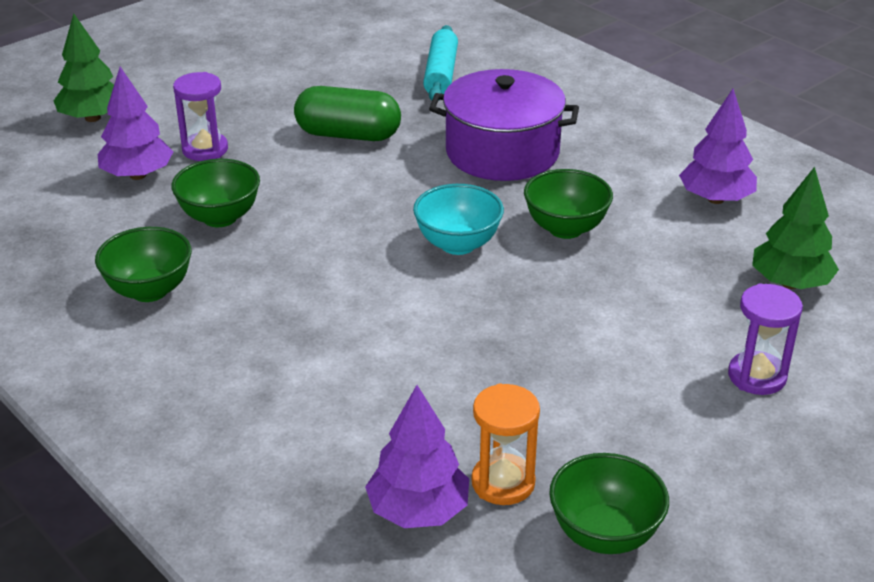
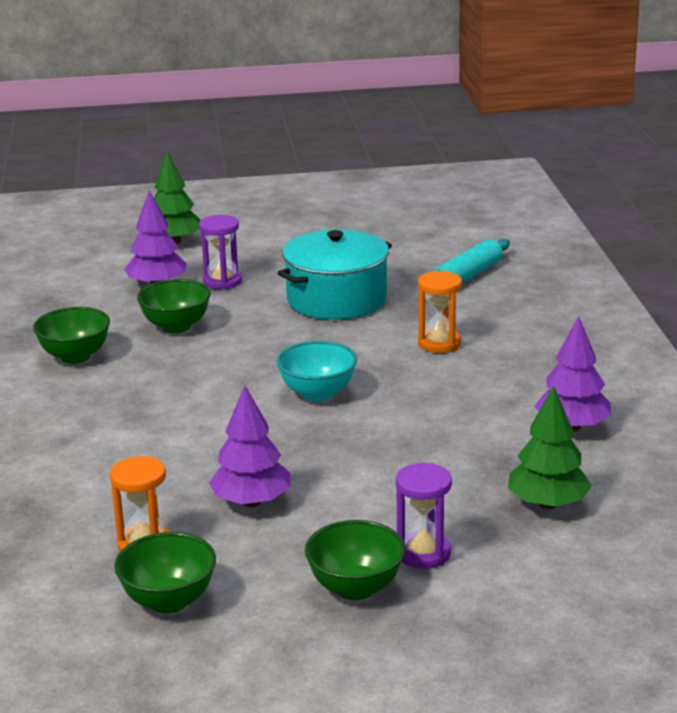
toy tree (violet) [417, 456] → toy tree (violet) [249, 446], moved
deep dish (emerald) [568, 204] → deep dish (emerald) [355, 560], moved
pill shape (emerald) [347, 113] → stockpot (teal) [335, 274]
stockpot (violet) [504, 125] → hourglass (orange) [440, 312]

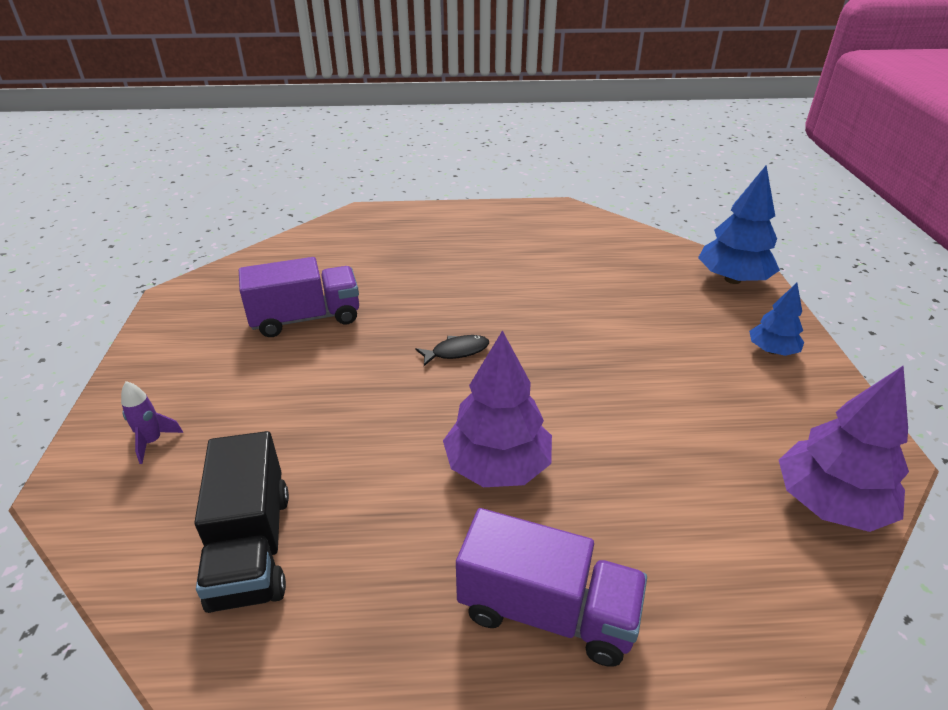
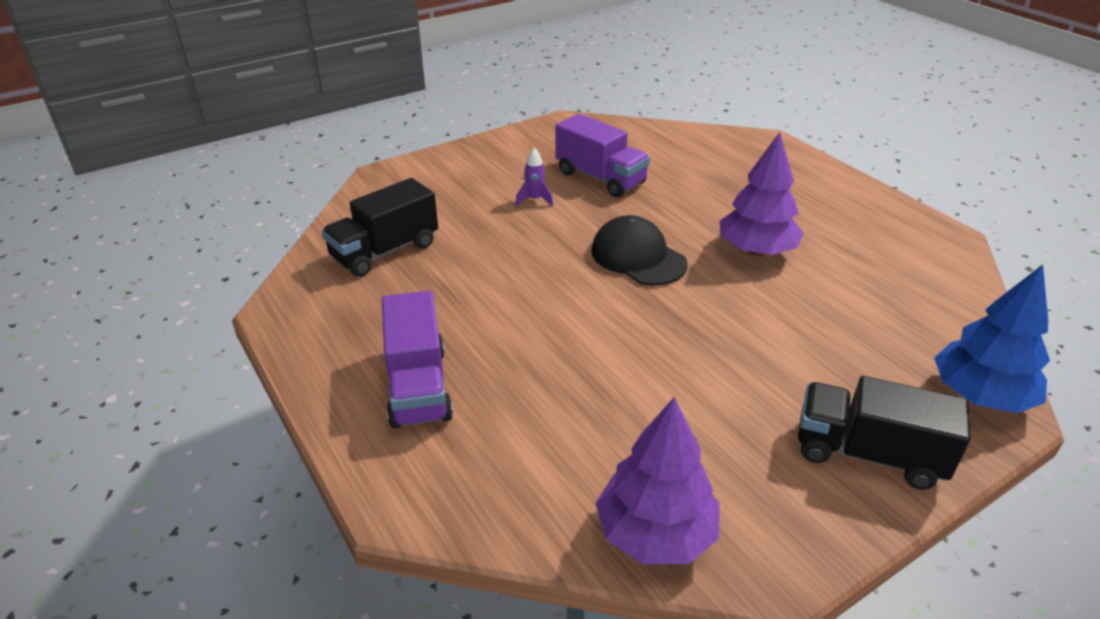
toy rocket (violet) [152, 422] → toy rocket (violet) [534, 177], moved
toy tree (violet) [497, 408] → toy tree (violet) [761, 194], moved
toy fish (ebony) [452, 350] → cap (ebony) [639, 250]
toy tree (blue) [776, 319] → lorry (ebony) [884, 433]

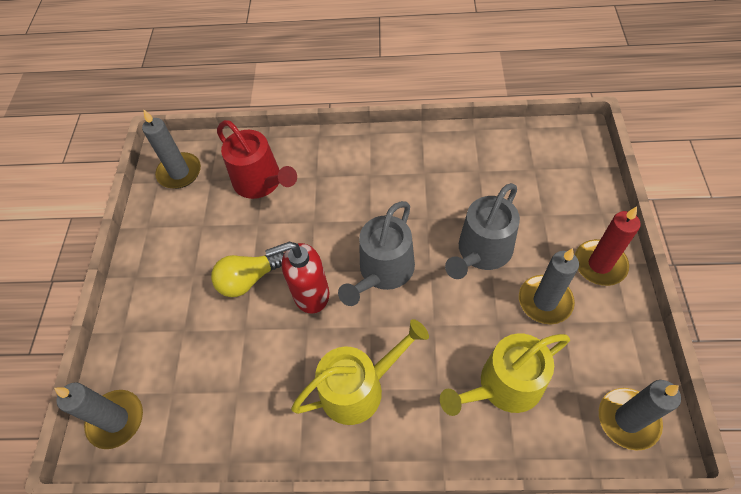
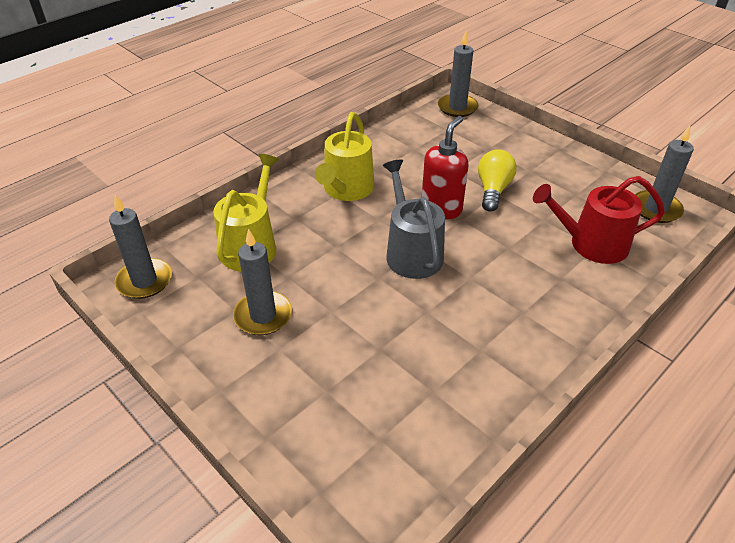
watering pot (ash-grey) [482, 231] → -
candle (red) [608, 246] → -

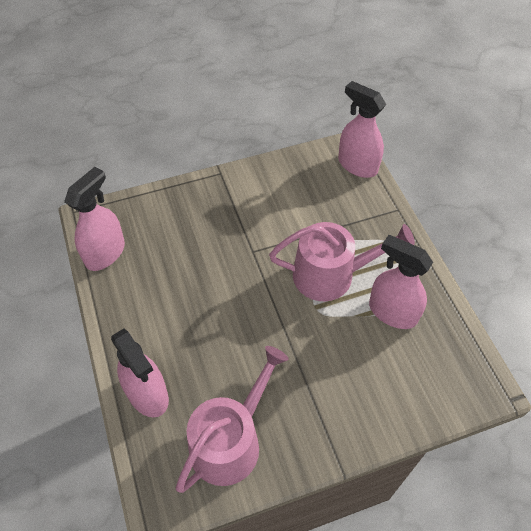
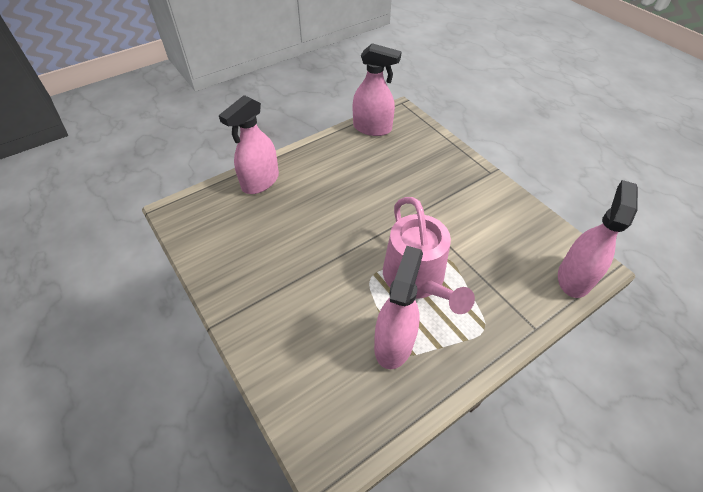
watering pot (pink) [232, 419] → -

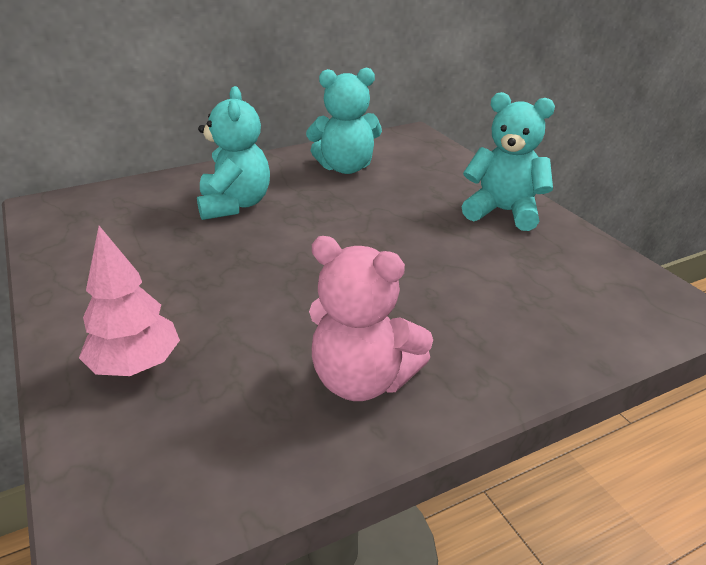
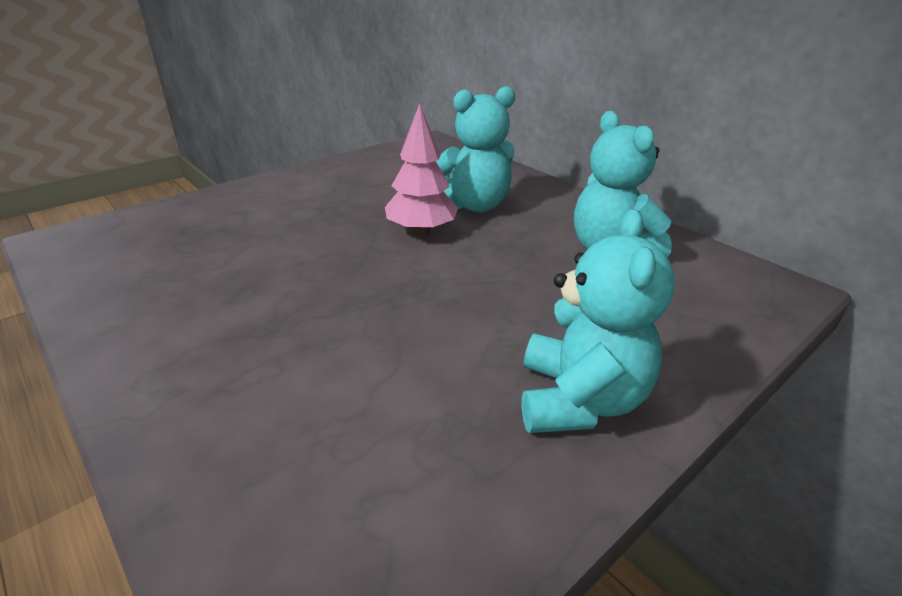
stuffed bear (pink) [371, 318] → -
toy tree (pink) [129, 301] → toy tree (pink) [421, 170], moved

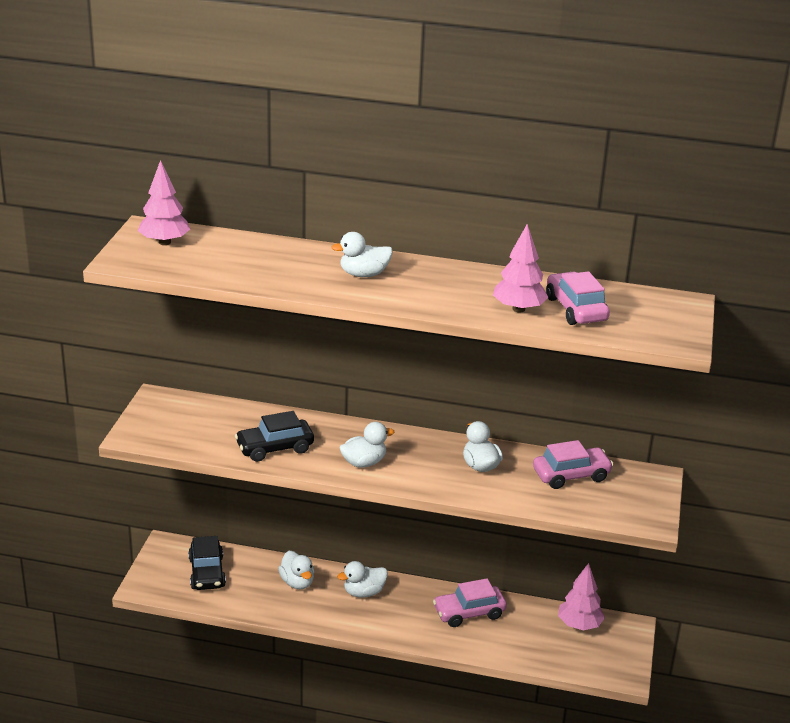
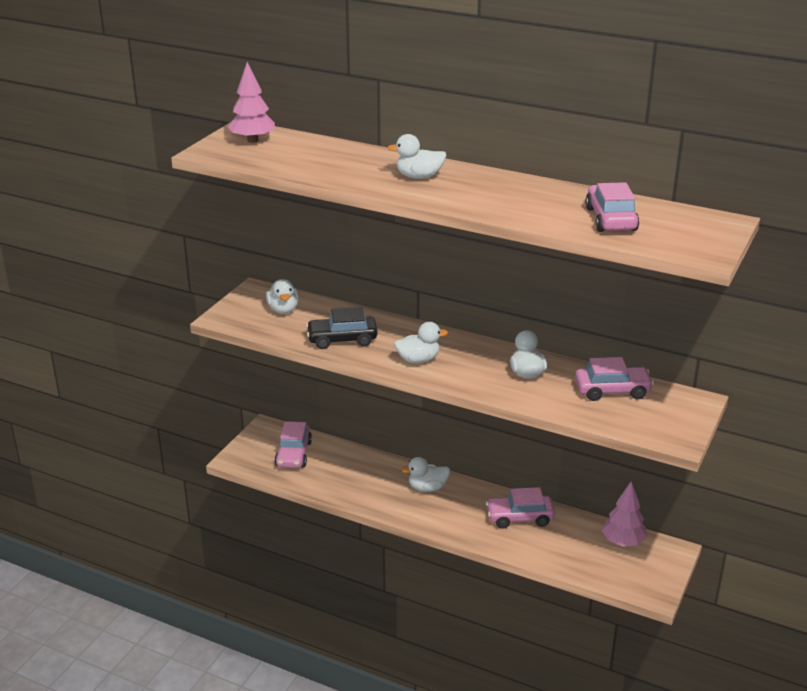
toy tree (pink) [520, 268] → -
duck (snow-white) [296, 570] → duck (snow-white) [282, 296], moved
car (ebony) [207, 563] → car (pink) [293, 444]

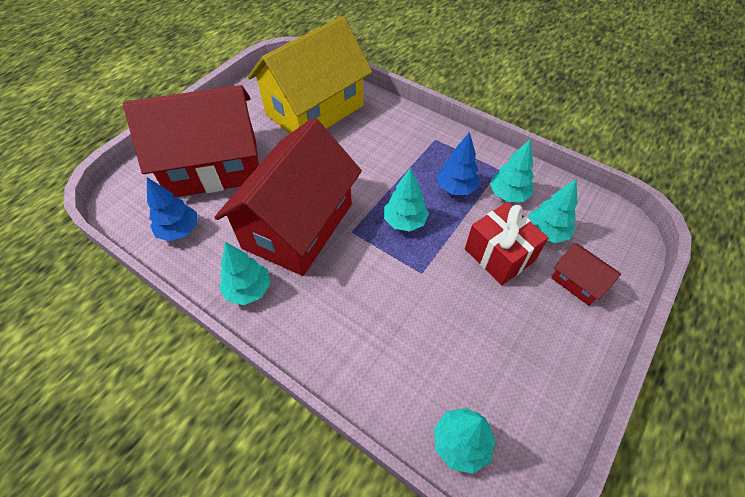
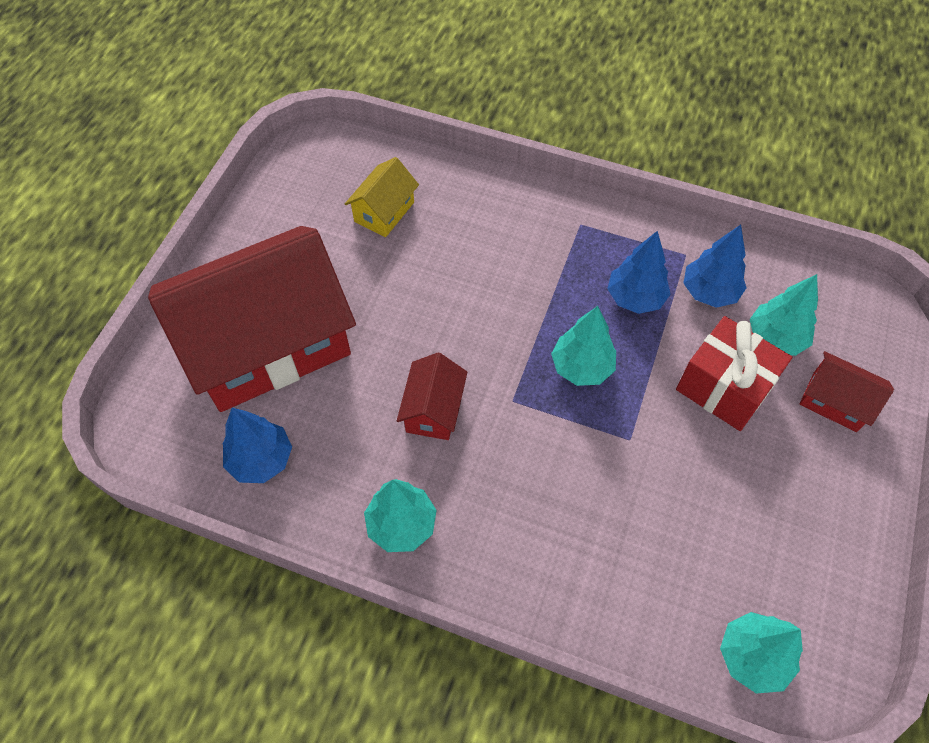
toy tree (teal) [512, 170] → toy tree (blue) [714, 266]
house (red) [288, 197] → house (red) [432, 396], x0.42
house (bright yellow) [310, 75] → house (bright yellow) [382, 197], x0.42

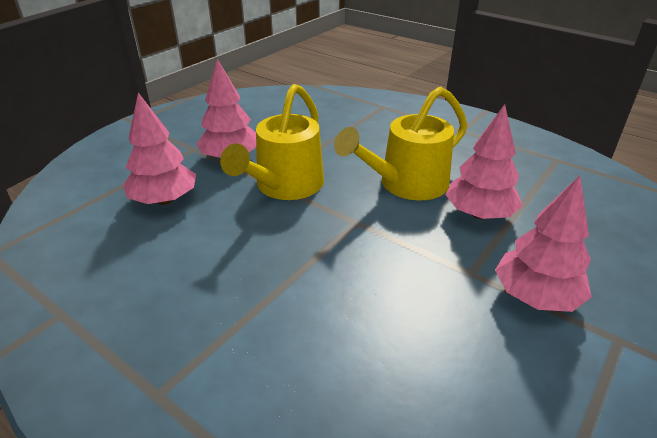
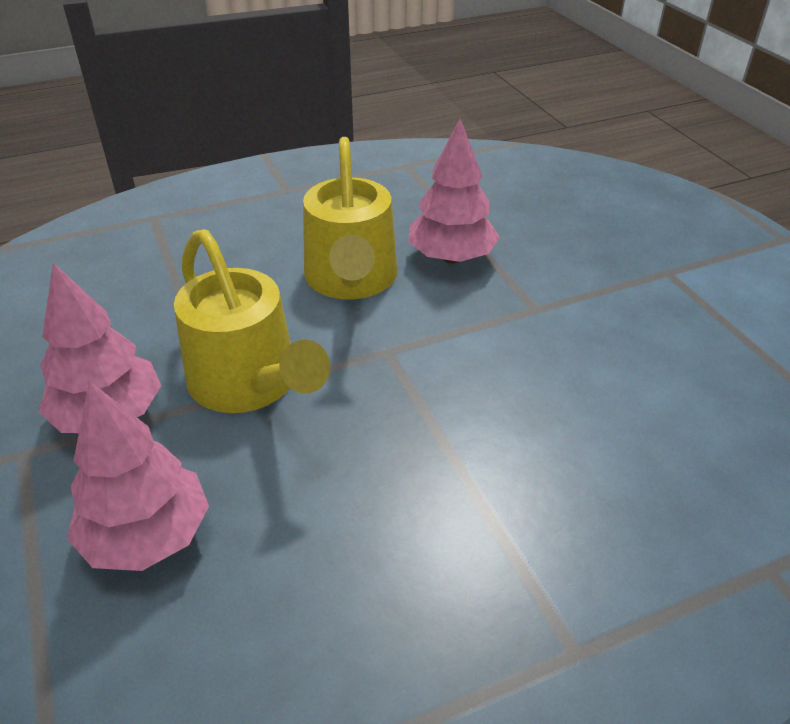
toy tree (pink) [543, 243] → -

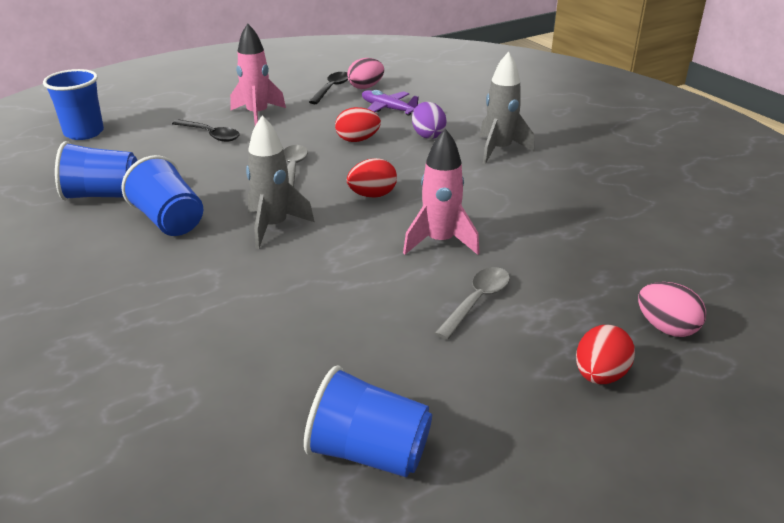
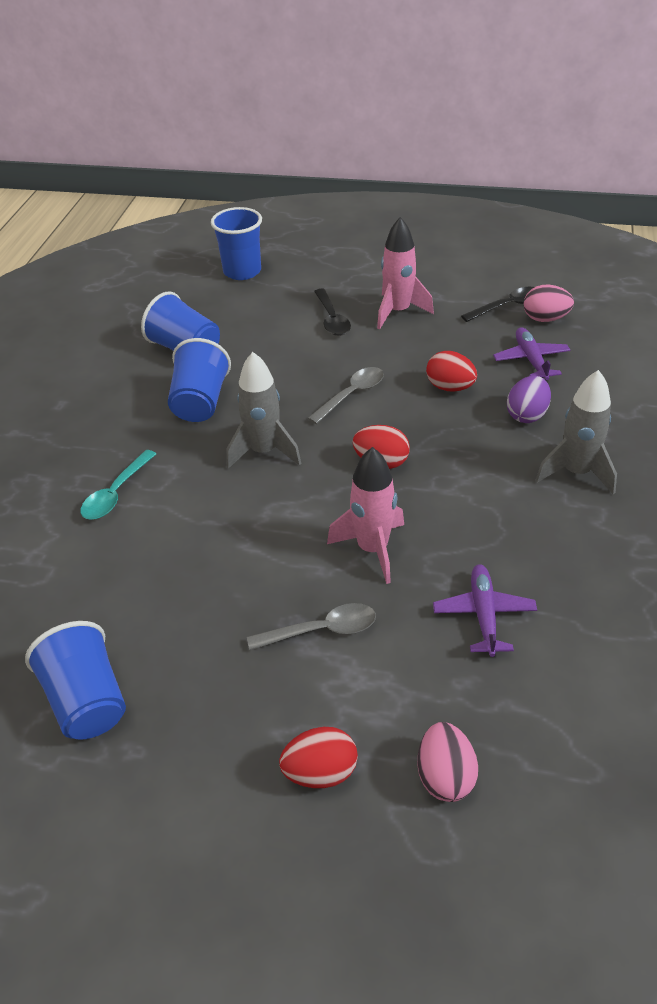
- → tablespoon (teal) [118, 485]
- → aeroplane (violet) [485, 610]

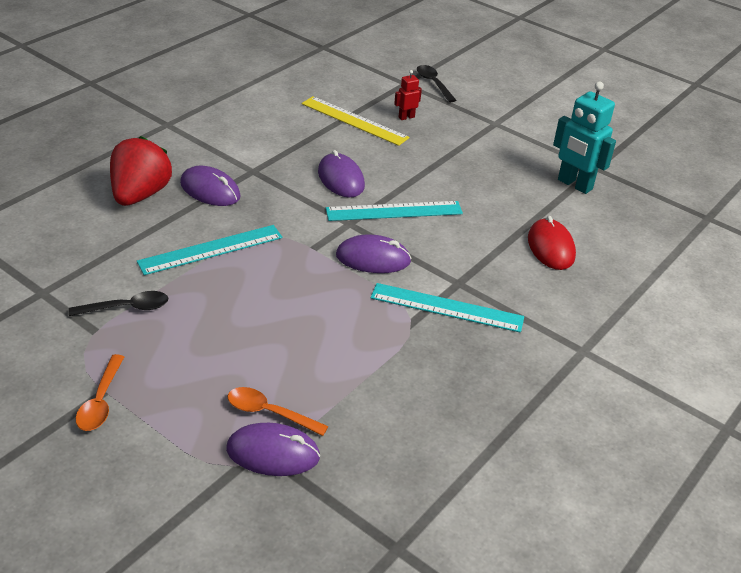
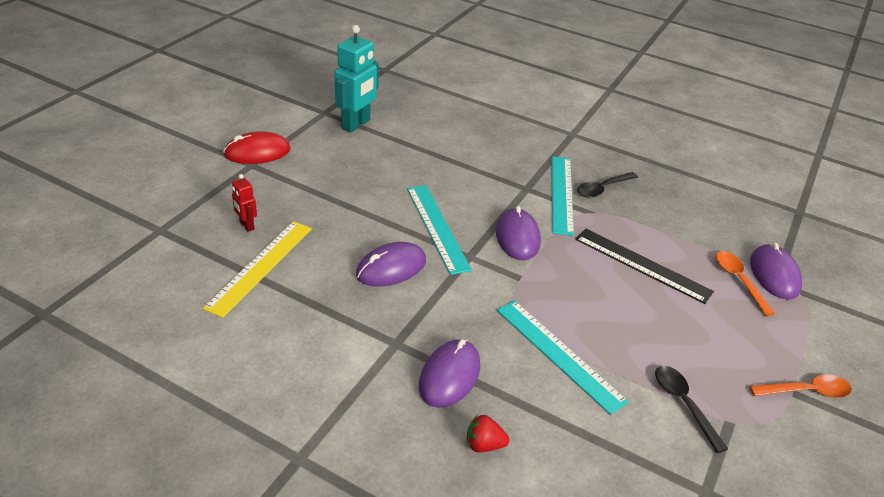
- → ruler (ebony) [644, 266]
tablespoon (ebony) [436, 83] → tablespoon (ebony) [607, 184], moved
computer mouse (red) [552, 243] → computer mouse (red) [256, 147], moved
tablespoon (orange) [277, 411] → tablespoon (orange) [745, 283], 150 degrees clockwise
strawberry (red) [141, 171] → strawberry (red) [488, 434], x0.45

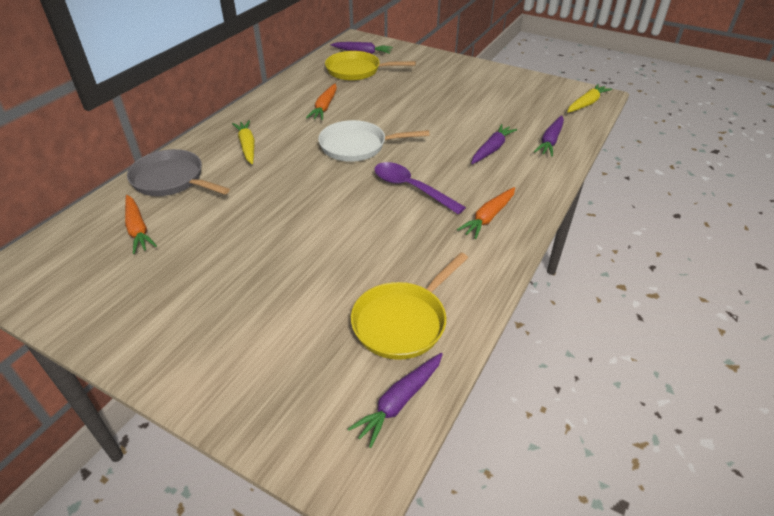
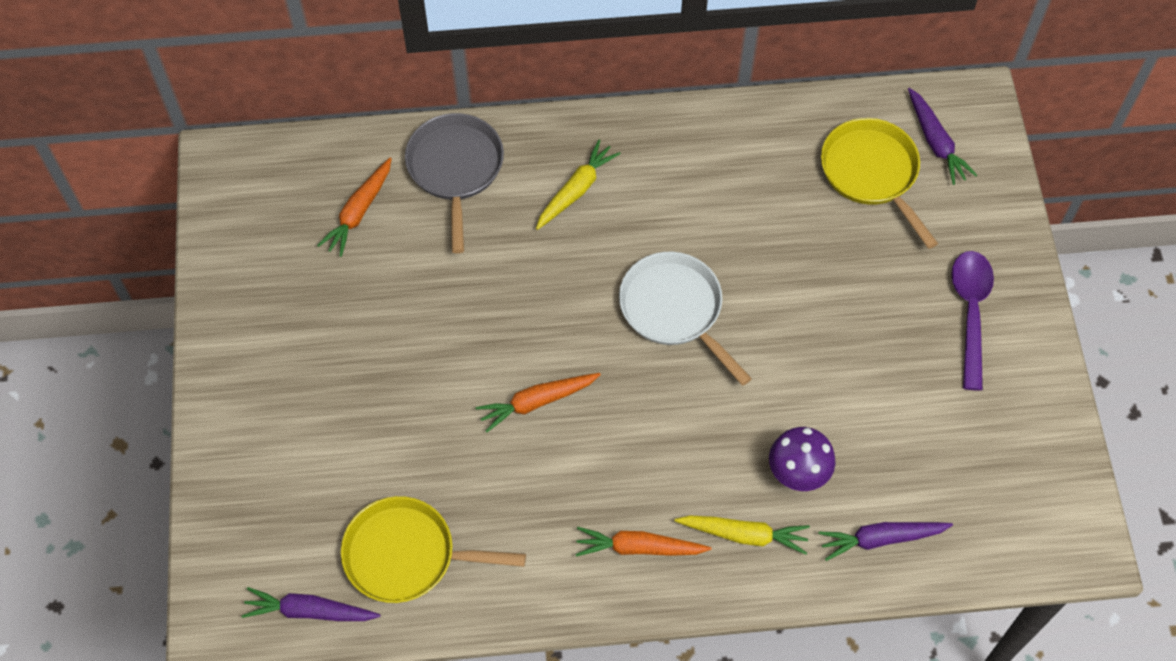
toy carrot (orange) [321, 102] → toy carrot (orange) [538, 402], moved
tablespoon (violet) [420, 188] → tablespoon (violet) [972, 321], moved
toy carrot (bright yellow) [589, 98] → toy carrot (bright yellow) [742, 535], moved
toy carrot (violet) [494, 144] → mushroom (violet) [802, 459]

